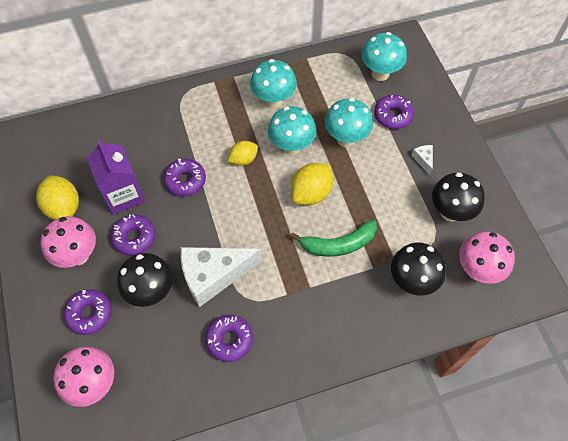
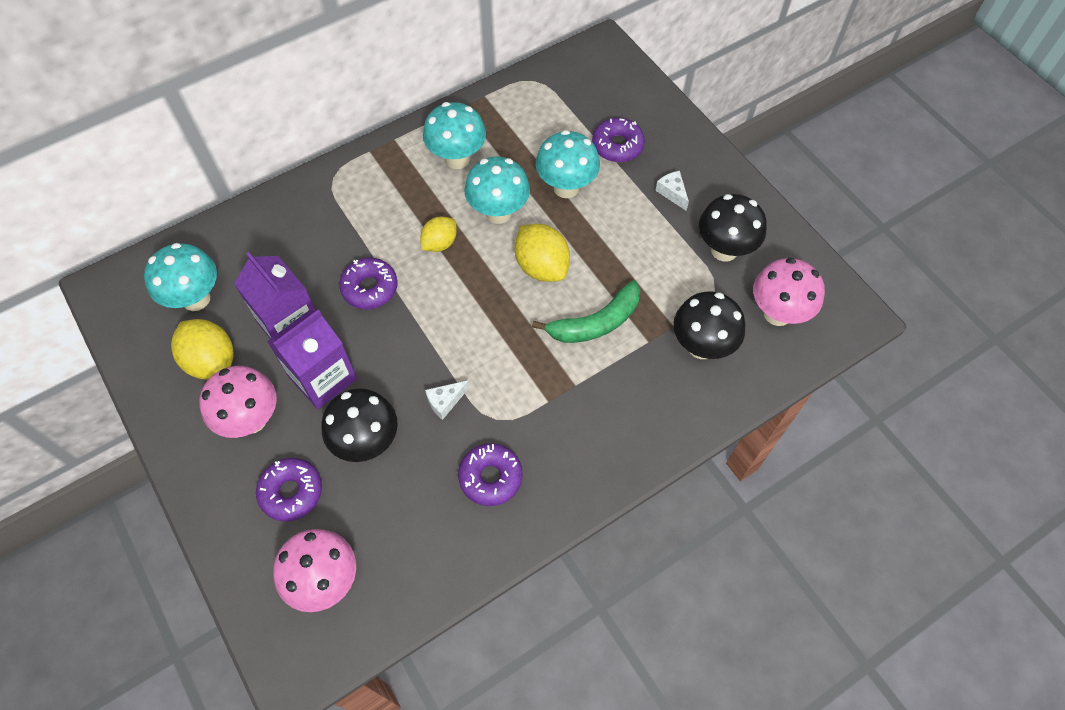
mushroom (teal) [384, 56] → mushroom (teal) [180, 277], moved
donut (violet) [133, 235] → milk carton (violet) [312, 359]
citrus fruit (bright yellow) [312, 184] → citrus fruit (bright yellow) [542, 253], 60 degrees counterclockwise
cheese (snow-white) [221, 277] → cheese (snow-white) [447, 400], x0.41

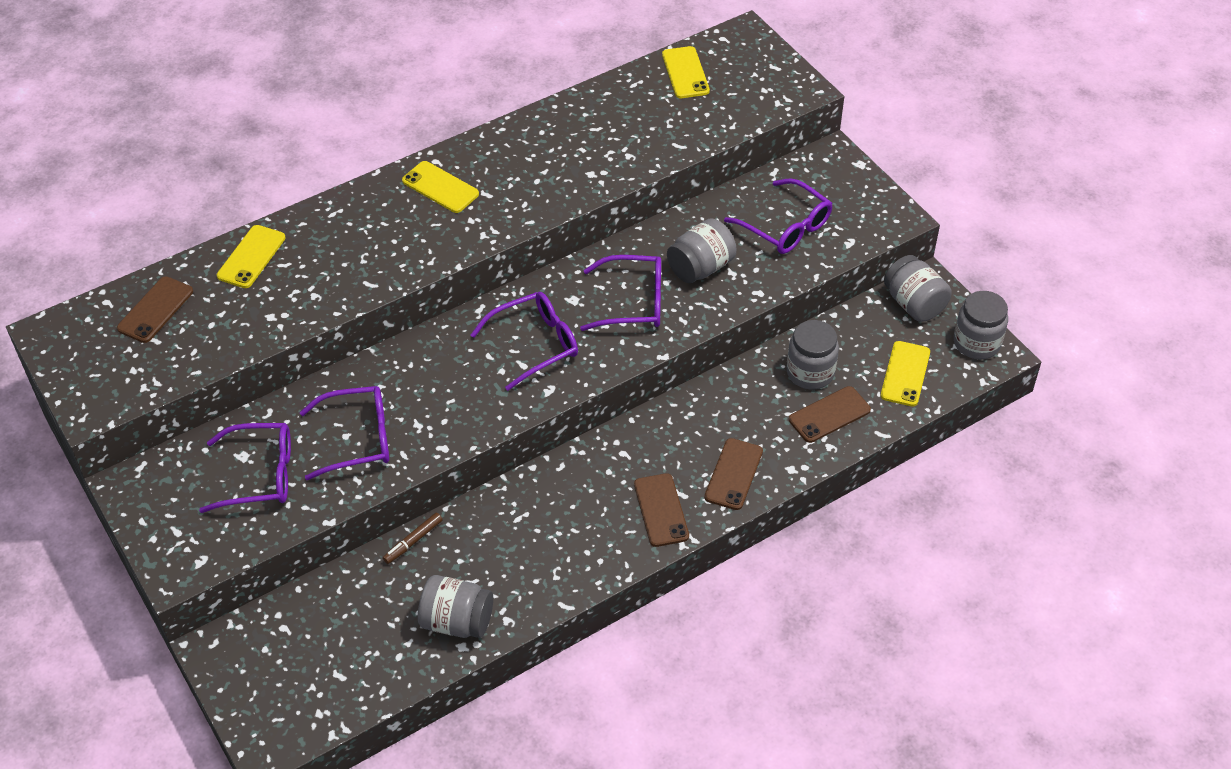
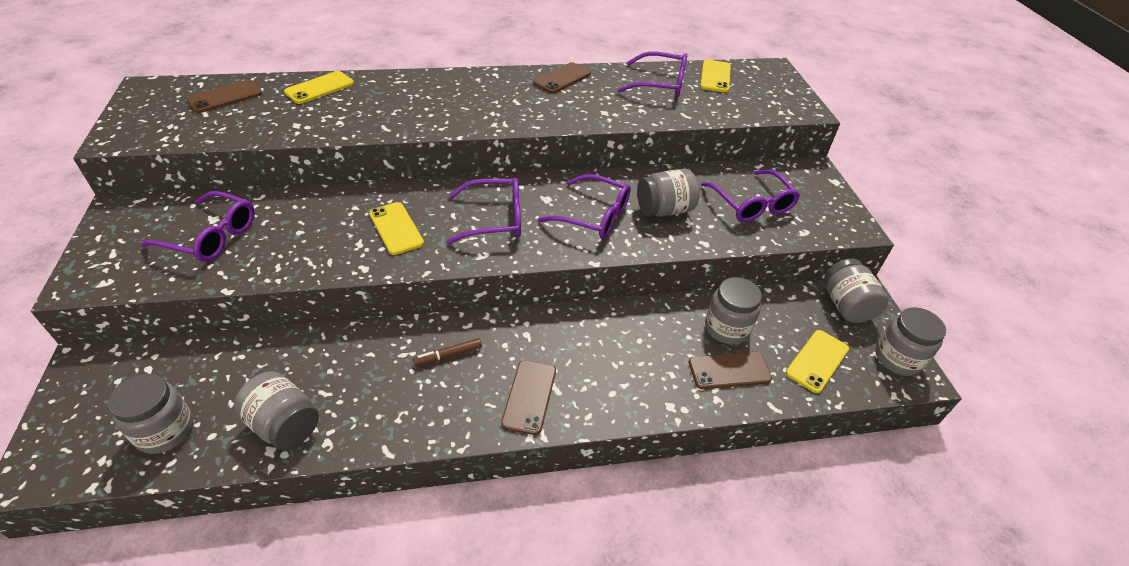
- → jar (ash-grey) [151, 414]
glasses (violet) [344, 433] → glasses (violet) [652, 74], moved
felt pen (dark brown) [413, 538] → felt pen (dark brown) [447, 352], moved
mobile phone (bright yellow) [440, 187] → mobile phone (bright yellow) [396, 228], moved
mobile phone (dark brown) [733, 474] → mobile phone (dark brown) [562, 77], moved

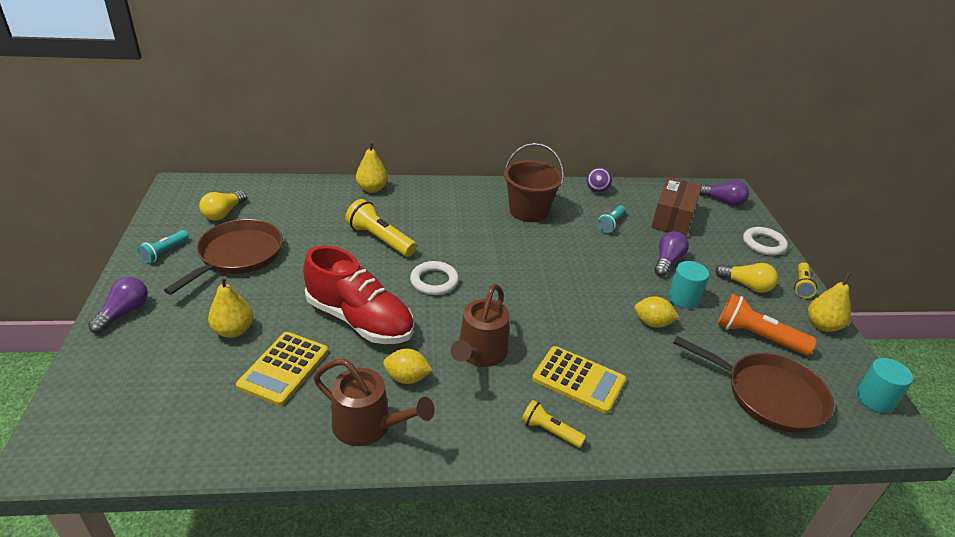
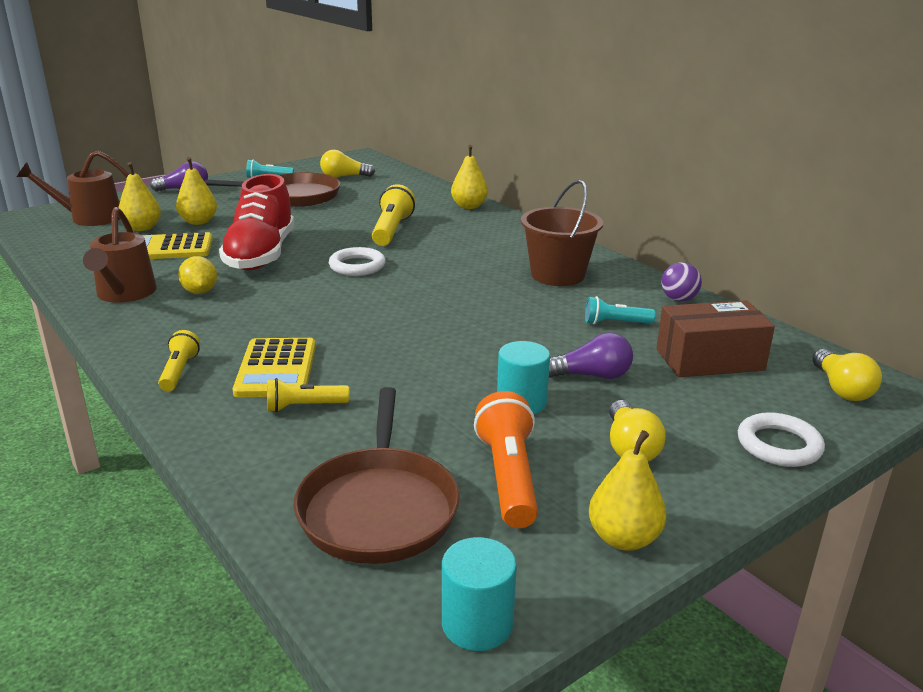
citrus fruit (bright yellow) [656, 312] → -
- → toy pear (bright yellow) [139, 196]
watering pot (dark brown) [480, 325] → watering pot (dark brown) [73, 188], moved
torch (bright yellow) [805, 280] → torch (bright yellow) [308, 395], moved
bulb (violet) [724, 193] → bulb (bright yellow) [847, 375]

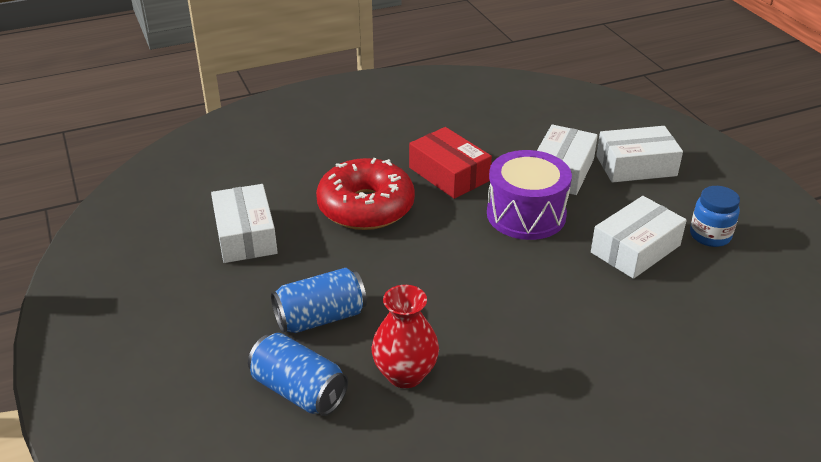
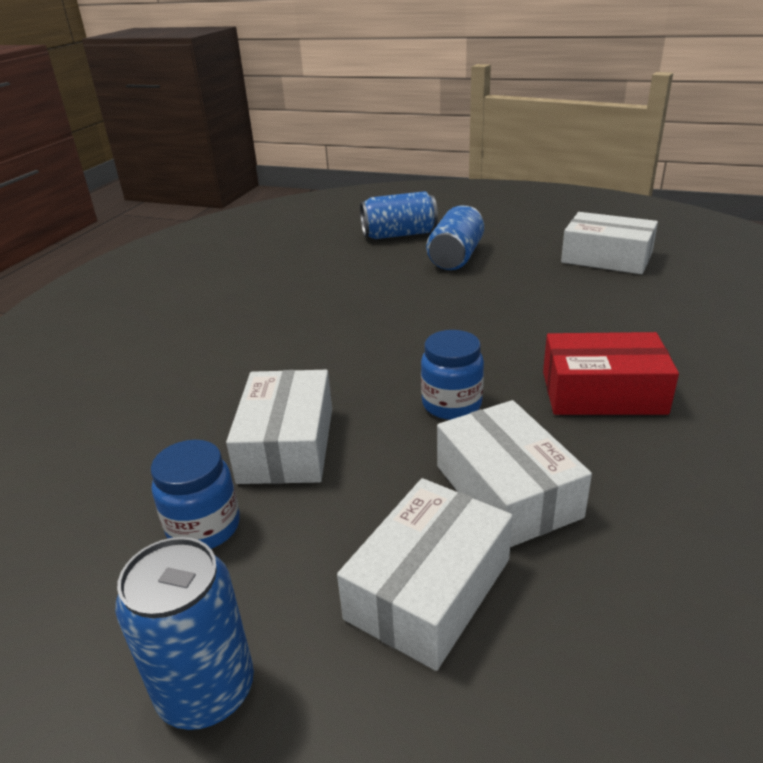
donut (red) [365, 194] → -
vase (red) [405, 336] → -
- → can (blue) [184, 633]
snare drum (violet) [529, 195] → jar (blue) [452, 375]

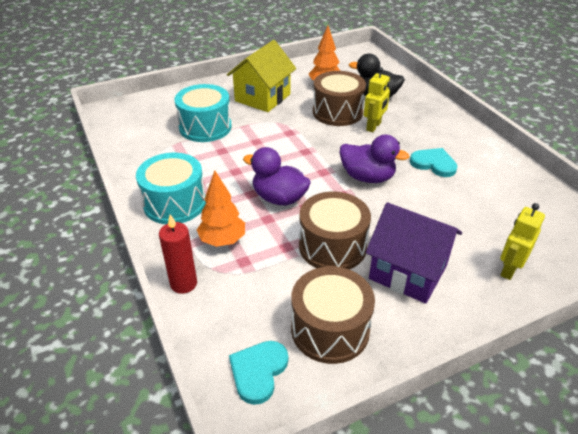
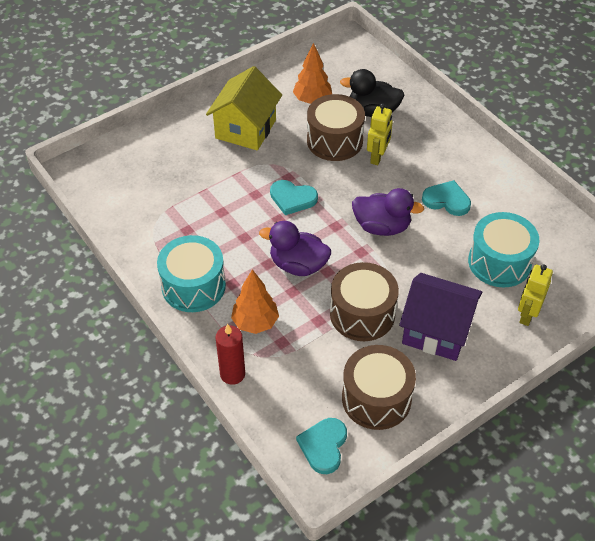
- → heart shape (teal) [294, 197]
snare drum (teal) [203, 113] → snare drum (teal) [504, 249], moved

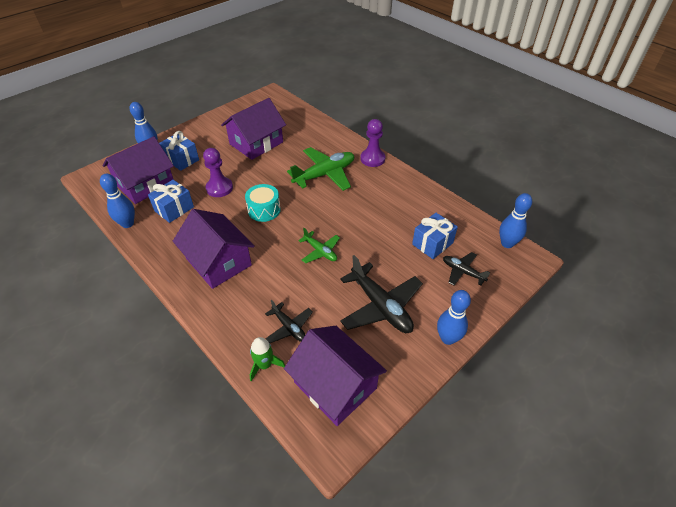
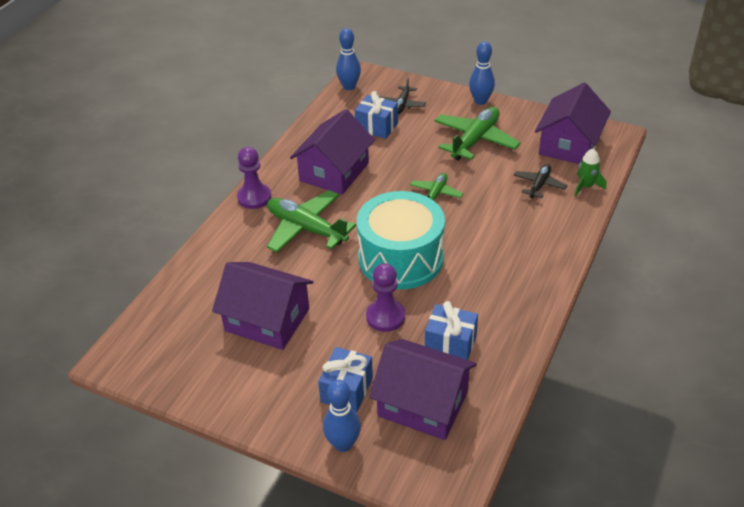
bowling pin (blue) [117, 201] → -
house (violet) [214, 249] → house (violet) [332, 152], moved
aeroplane (ebony) [381, 294] → aeroplane (emerald) [477, 133]
snare drum (teal) [263, 203] → snare drum (teal) [401, 240], x1.96

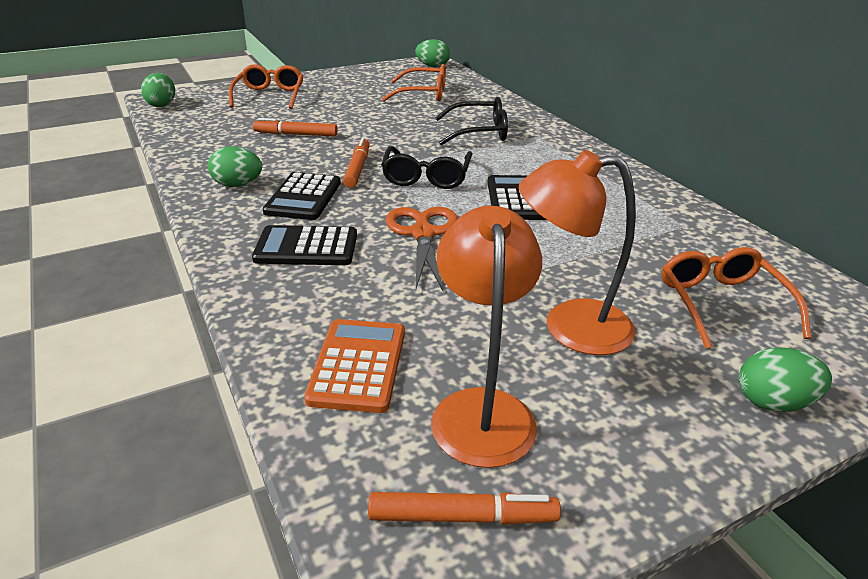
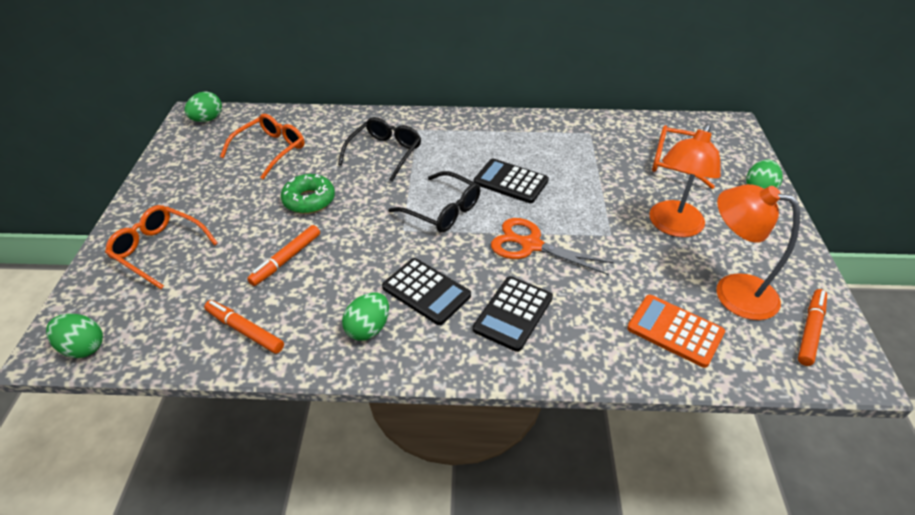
- → donut (emerald) [308, 194]
felt pen (orange) [356, 162] → felt pen (orange) [244, 327], moved

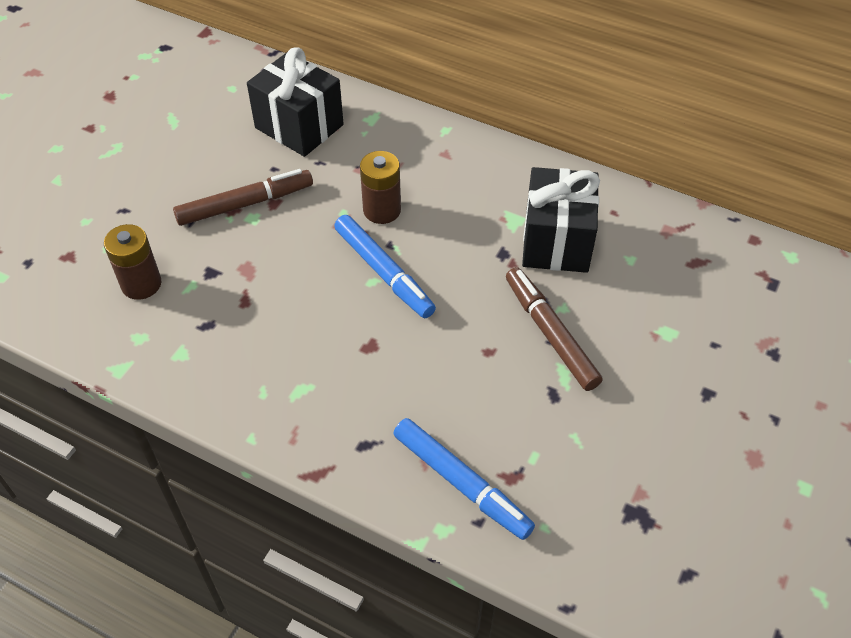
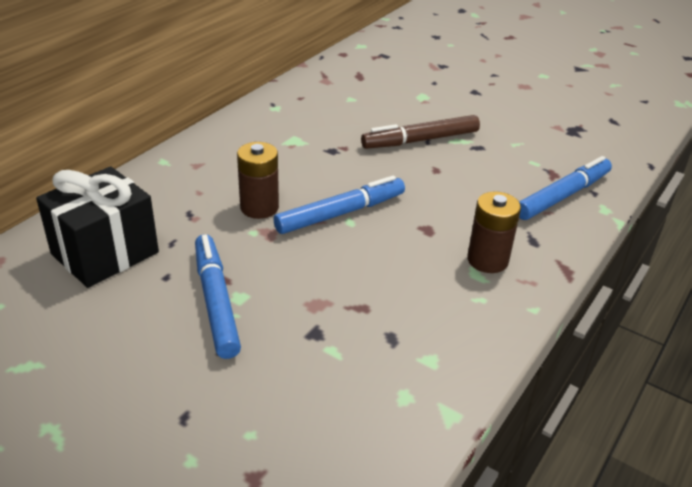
wrapped gift (ebony) [561, 220] → -
AA battery (dark brown) [133, 262] → AA battery (dark brown) [494, 232], moved
felt pen (dark brown) [243, 197] → felt pen (blue) [218, 296]

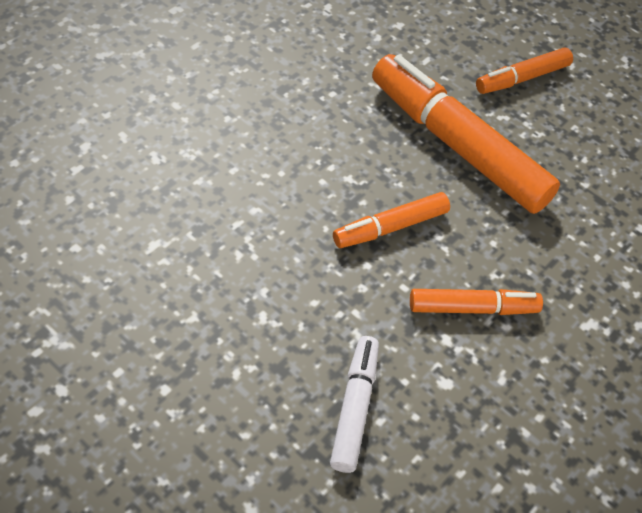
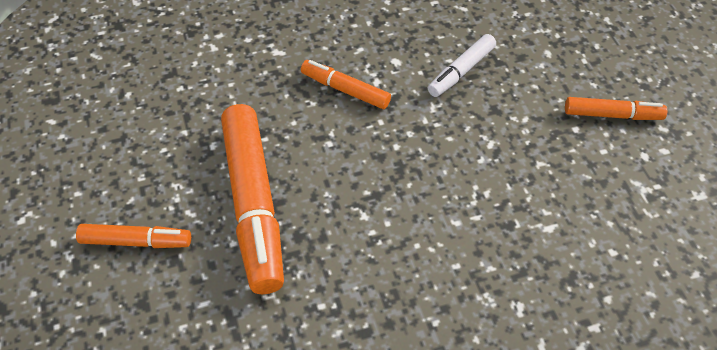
felt pen (orange) [391, 220] → felt pen (orange) [616, 108], moved

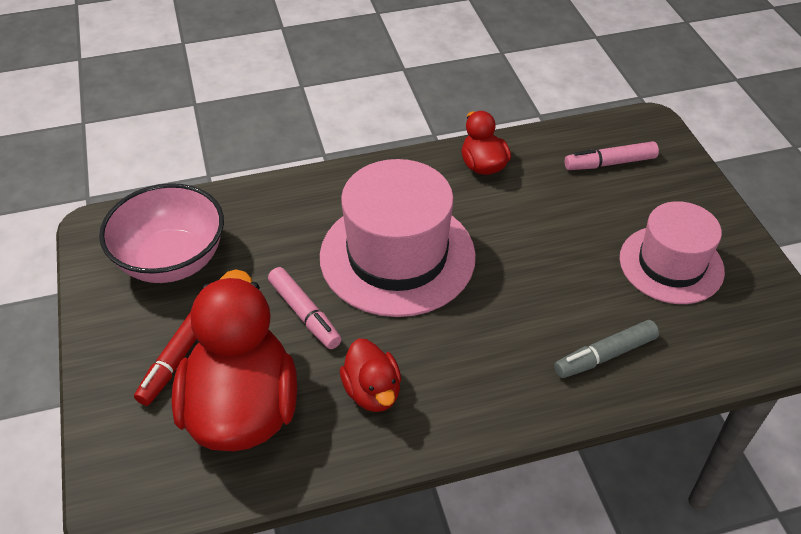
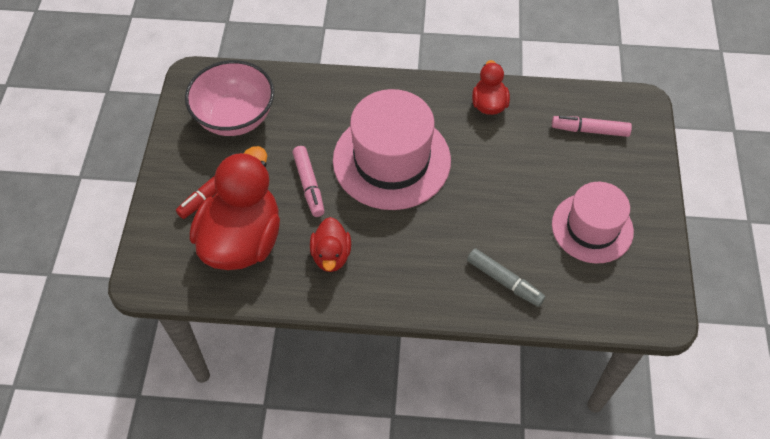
felt pen (ash-grey) [606, 349] → felt pen (ash-grey) [506, 277], 135 degrees counterclockwise

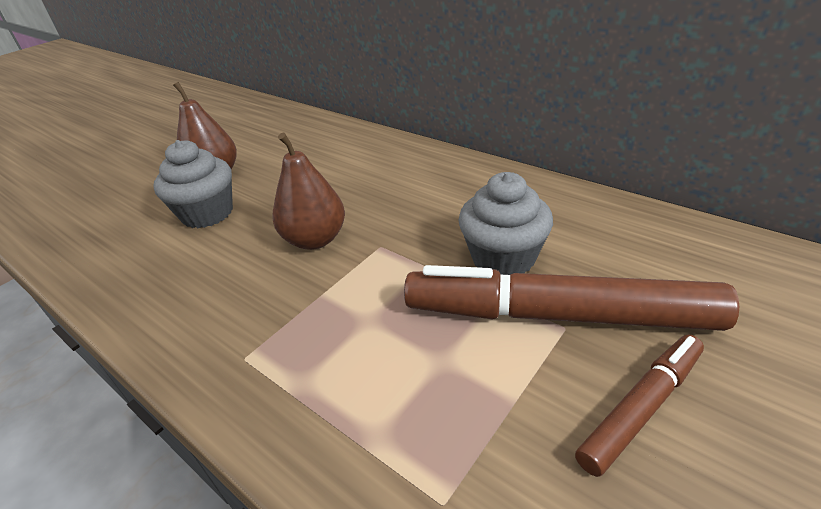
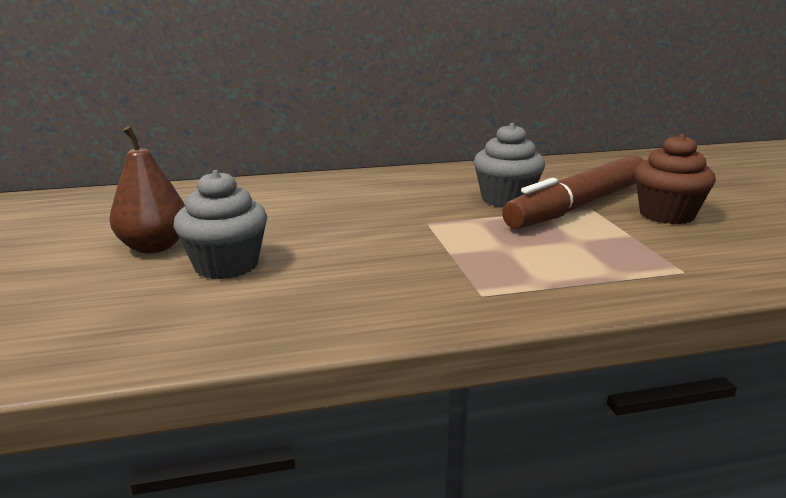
toy pear (dark brown) [308, 191] → -
felt pen (dark brown) [639, 405] → fairy cake (dark brown) [675, 178]

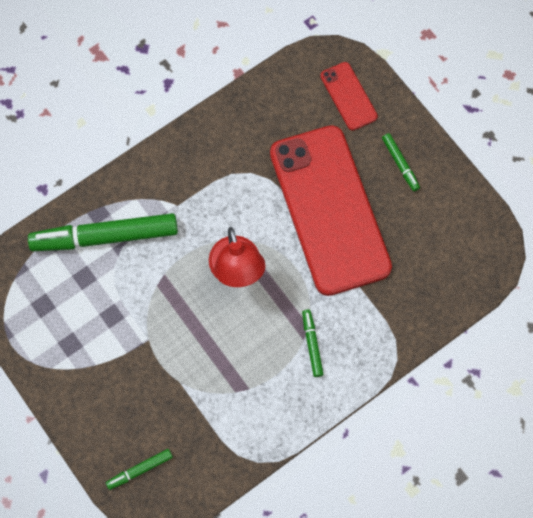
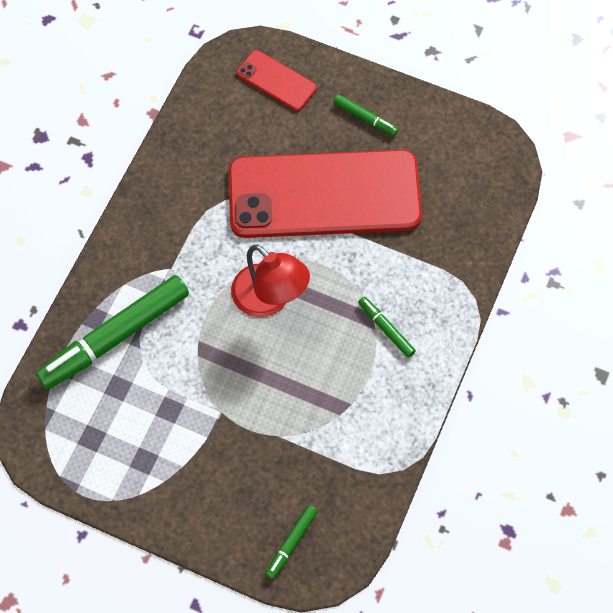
mobile phone (red) [331, 210] → mobile phone (red) [325, 194], 45 degrees counterclockwise

